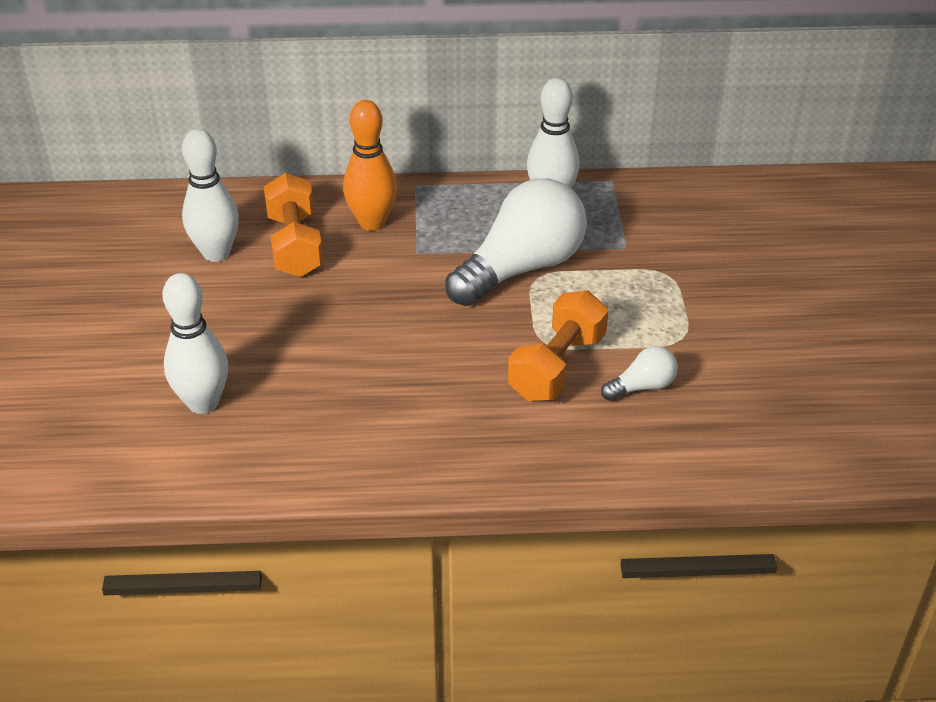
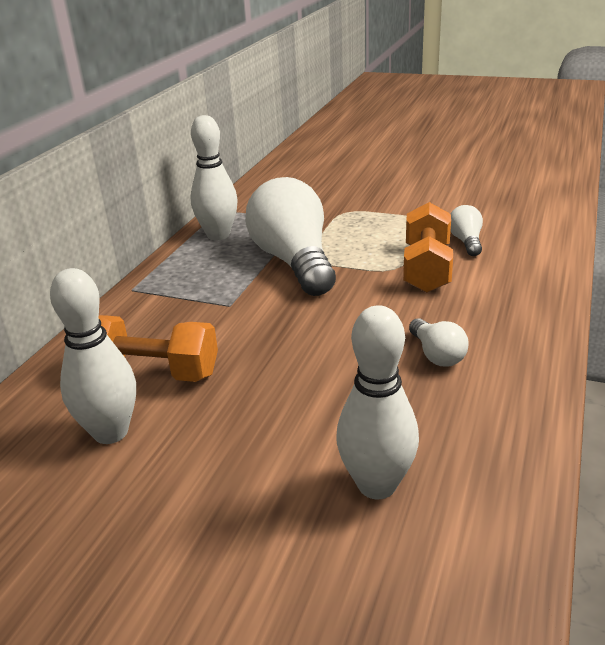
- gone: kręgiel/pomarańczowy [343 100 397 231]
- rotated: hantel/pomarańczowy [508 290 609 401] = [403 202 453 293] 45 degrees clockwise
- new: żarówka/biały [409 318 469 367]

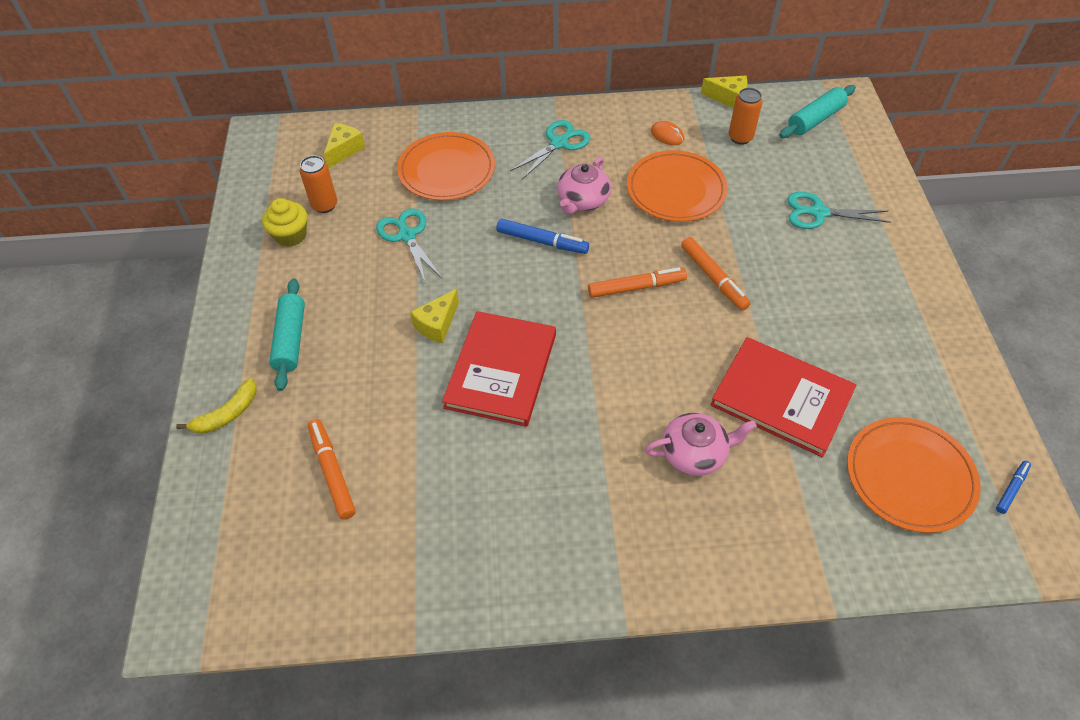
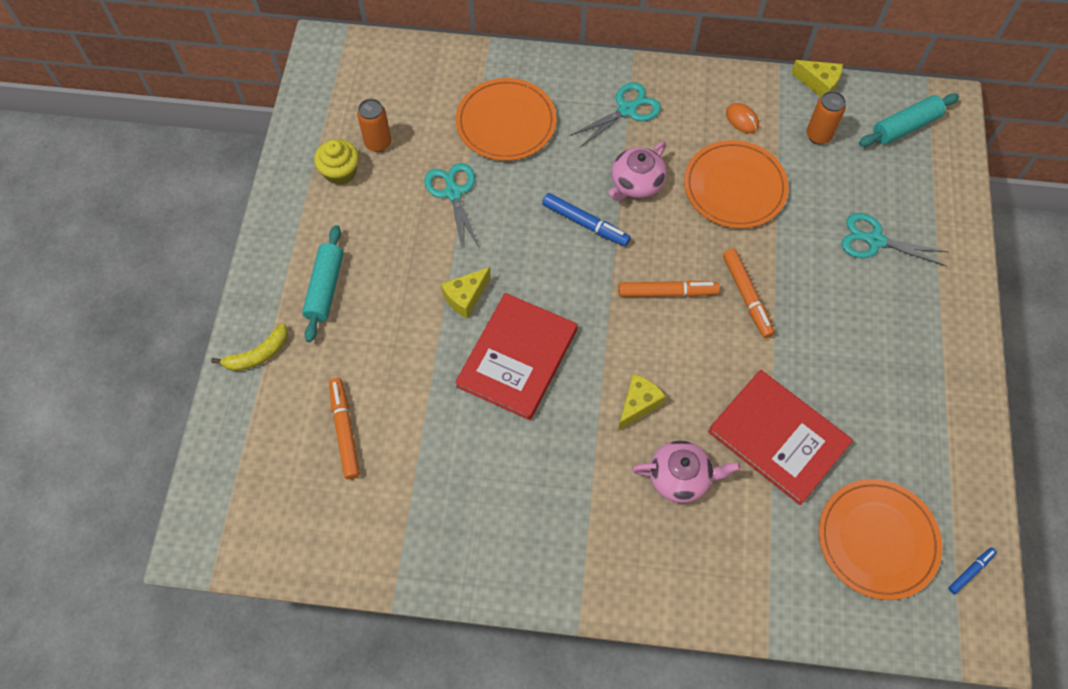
- shifted: ser/żółty [324 123 365 168] to [618 374 666 431]

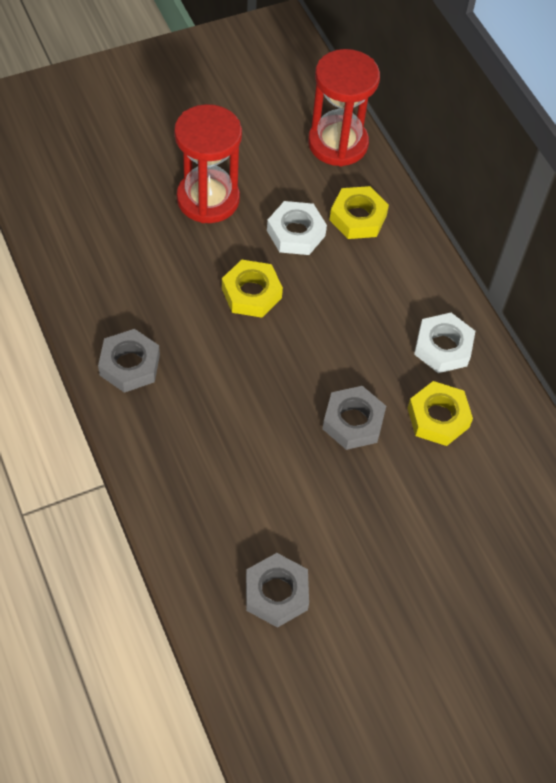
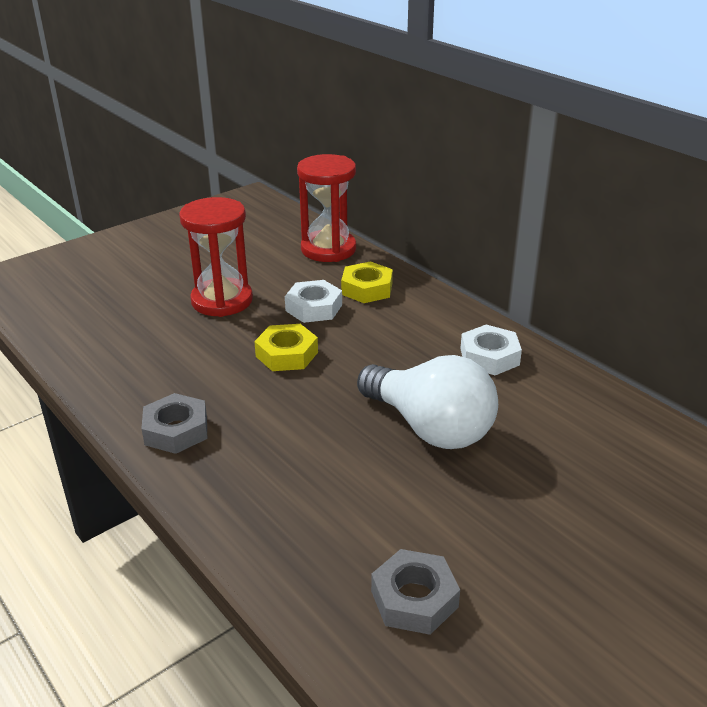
- swapped: nakrętka/szary [322 386 386 450] to żarówka/biały [357 355 498 449]
- gone: nakrętka/żółty [408 381 473 446]

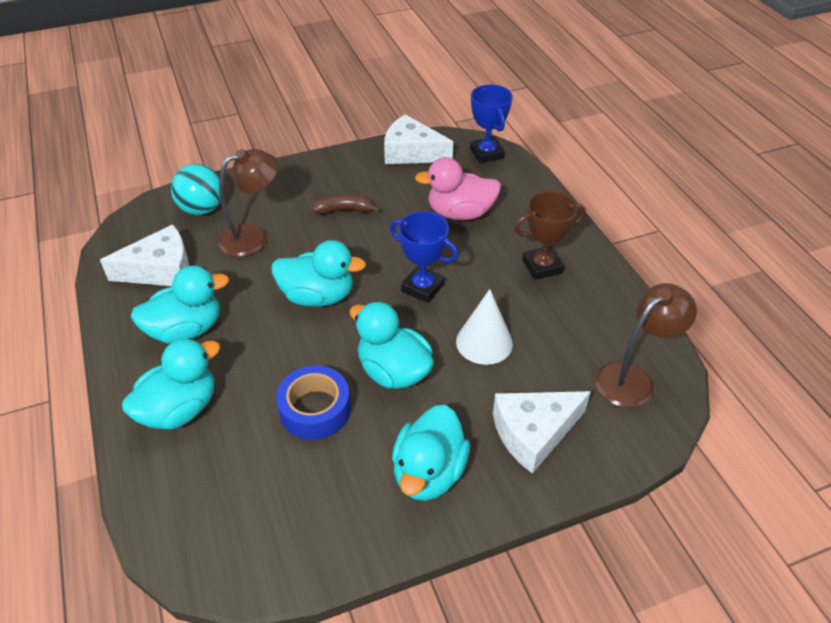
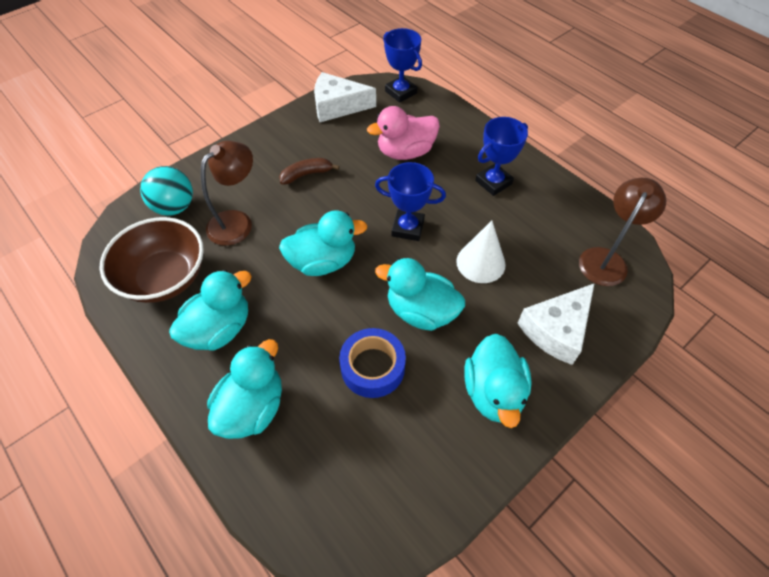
- swapped: ser/biały [100 224 189 286] to miska/brązowy [100 217 204 303]
- repainted: puchar/brązowy [514 191 586 280] to puchar/niebieski [475 117 528 196]

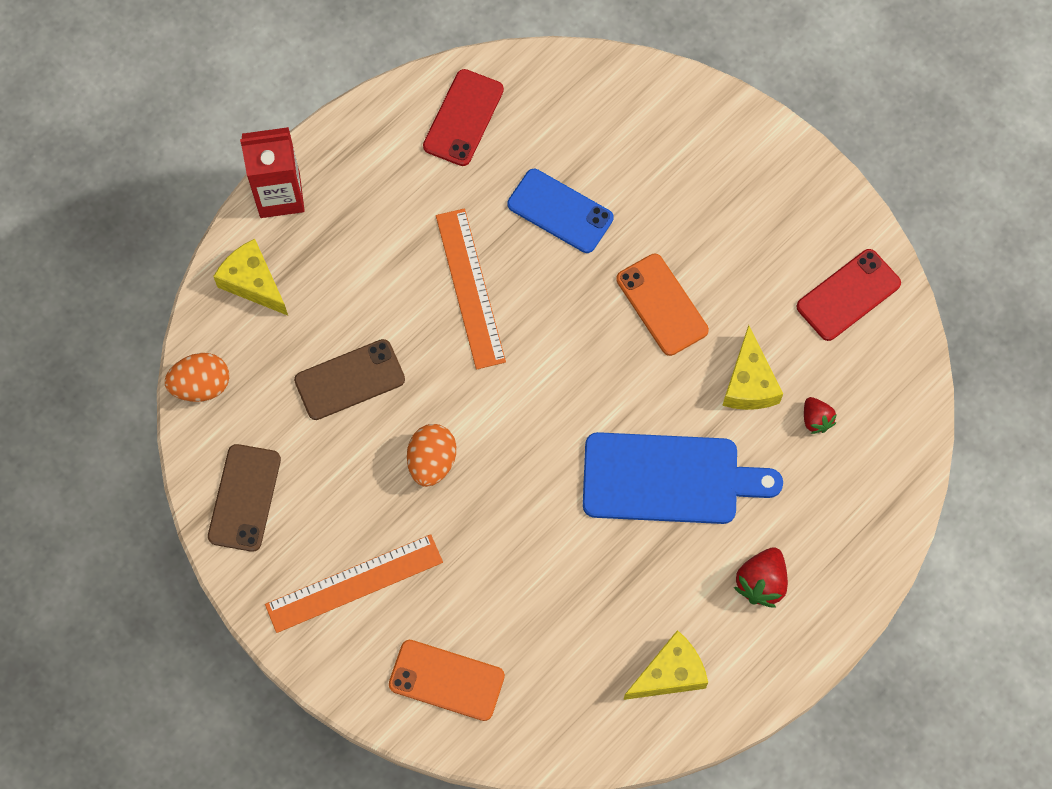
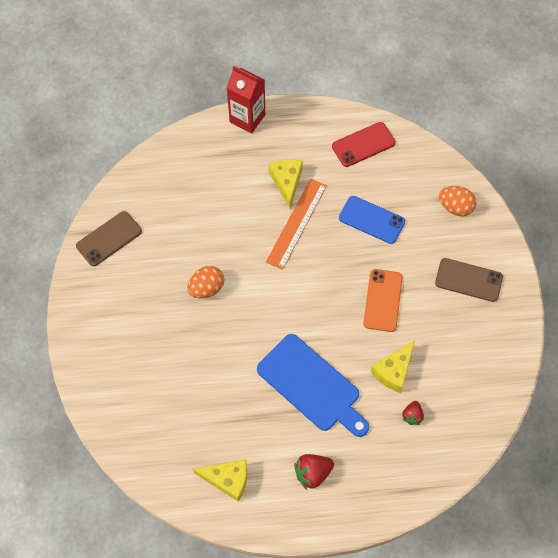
- shifted: jajko/pomarańczowy [165 353 229 402] to [439 186 476 216]
- shifted: ser/żółty [213 239 288 315] to [269 159 303 209]
- gone: linijka/pomarańczowy [265 534 443 633]
- shifted: telefon/brązowy [294 339 405 420] to [435 258 503 302]
- gone: telefon/pomarańczowy [389 640 505 721]
- rotated: telefon/niebieski [507 169 614 253] = [339 196 405 244] 45 degrees counterclockwise
- gone: telefon/czerwony [796 249 901 341]

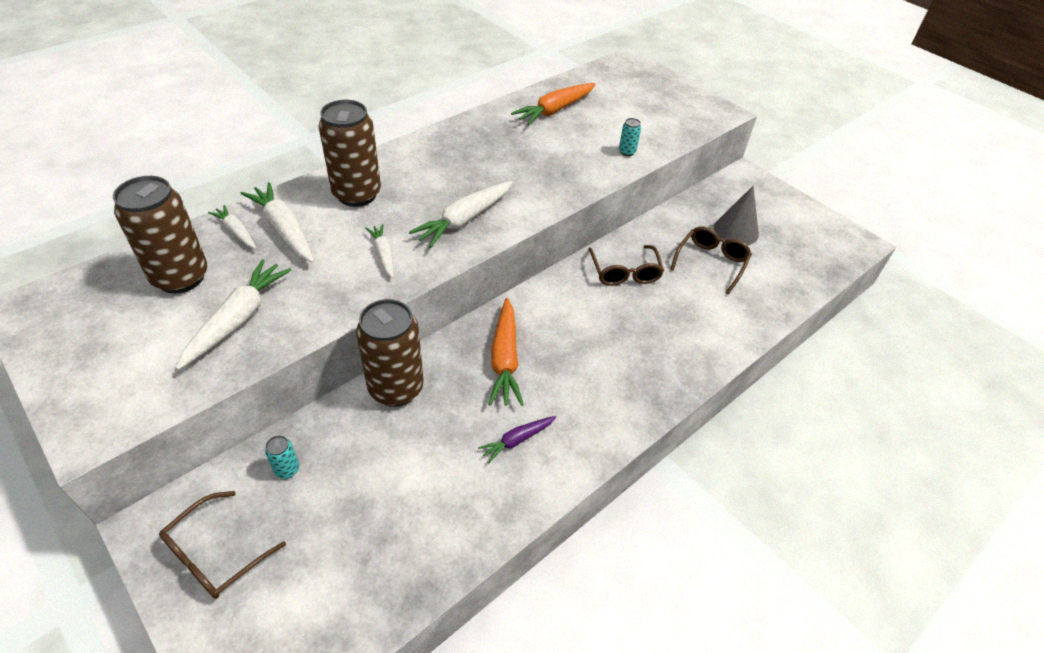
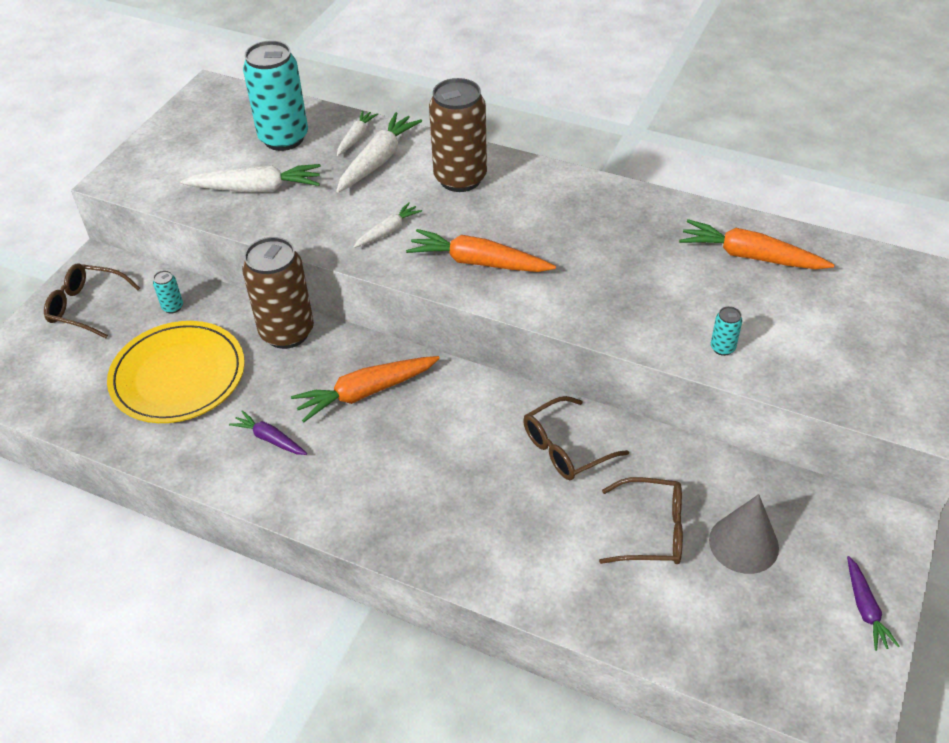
- repainted: puszka/brązowy [113 176 207 294] to puszka/turkusowy [243 41 308 151]
- repainted: marchewka/biały [409 181 513 248] to marchewka/pomarańczowy [406 229 556 272]
- new: talerz/żółty [107 321 245 423]
- new: marchewka/fioletowy [847 556 900 651]

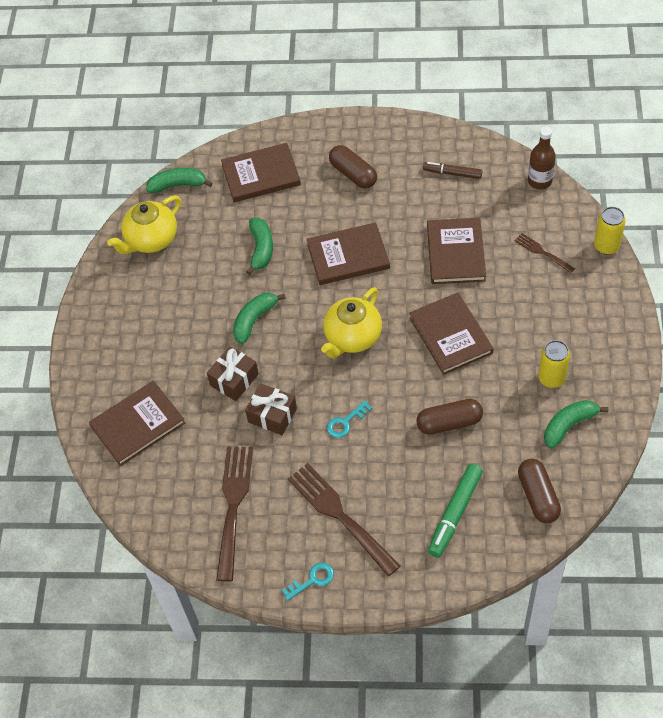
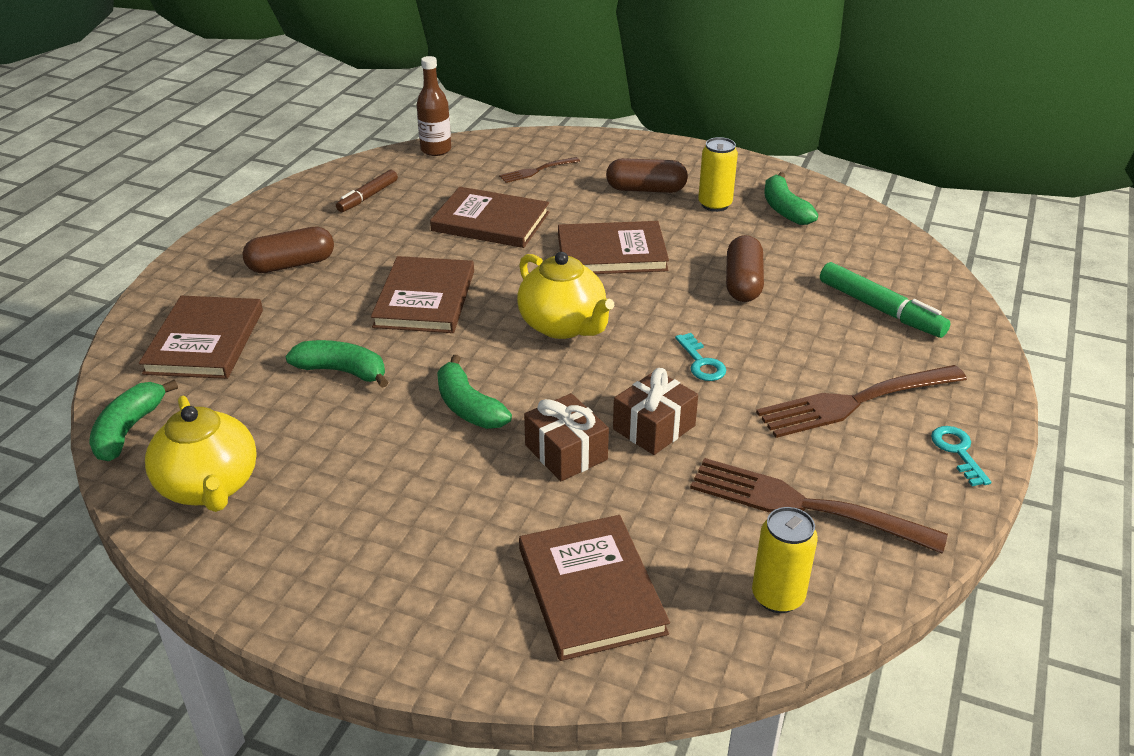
- shifted: kapsułka/brązowy [518 459 561 523] to [606 158 688 193]
- shifted: puszka/żółty [594 207 626 255] to [752 507 818 613]

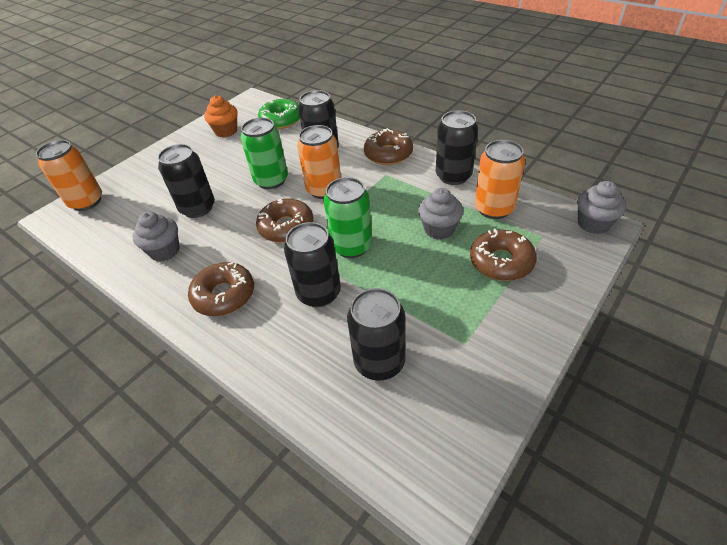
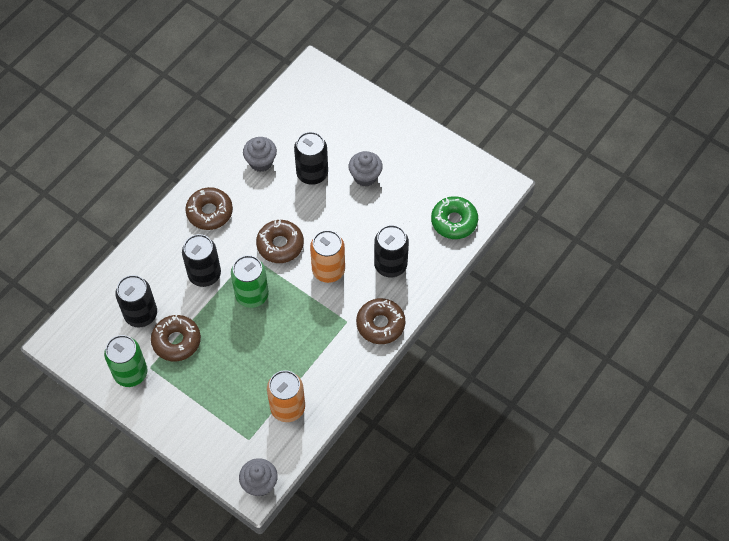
- gone: puszka/pomarańczowy [36 140 102 211]
- gone: muffinka/pomarańczowy [204 95 238 138]
- shifted: puszka/zielony [241 117 288 189] to [104 335 147 387]
- shifted: muffinka/szary [418 188 463 240] to [349 151 383 186]
- gone: puszka/czarny [436 110 478 185]
- shifted: donut/brązowy [470 229 537 281] to [151 315 201 361]

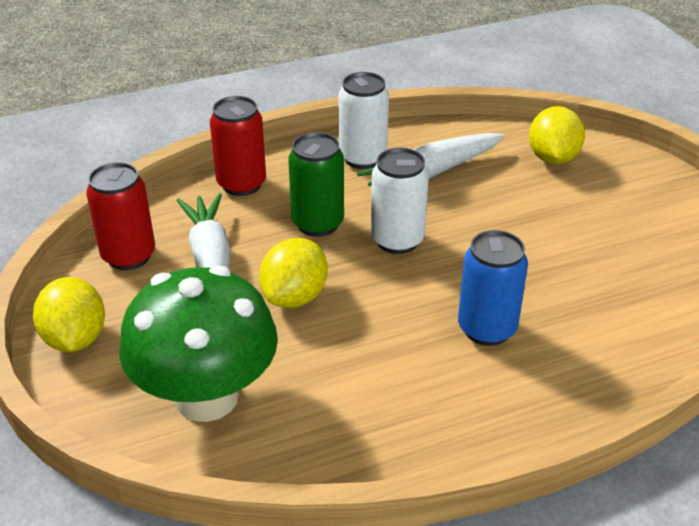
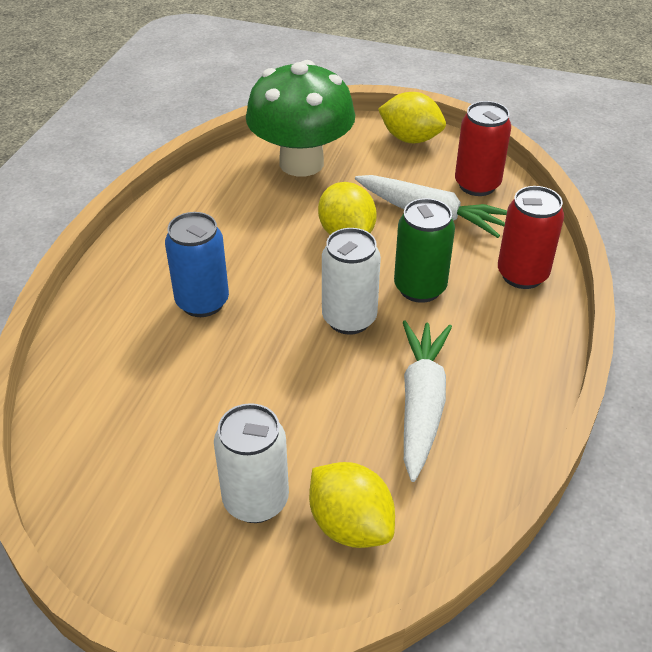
- shifted: puszka/biały [339 72 389 169] to [214 403 289 523]

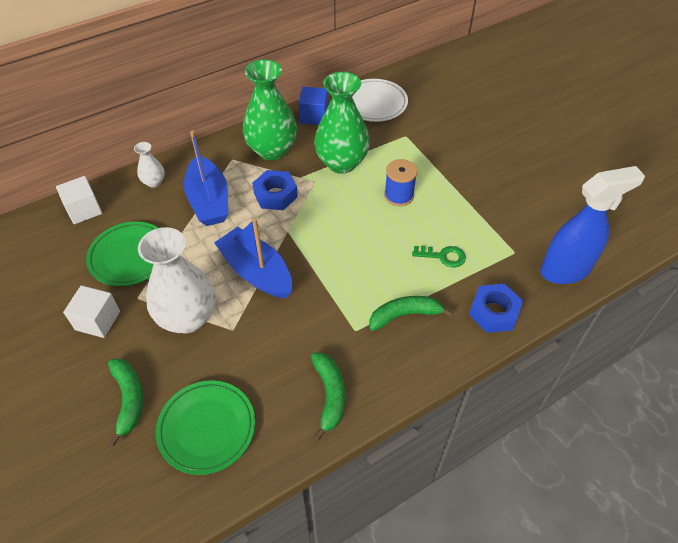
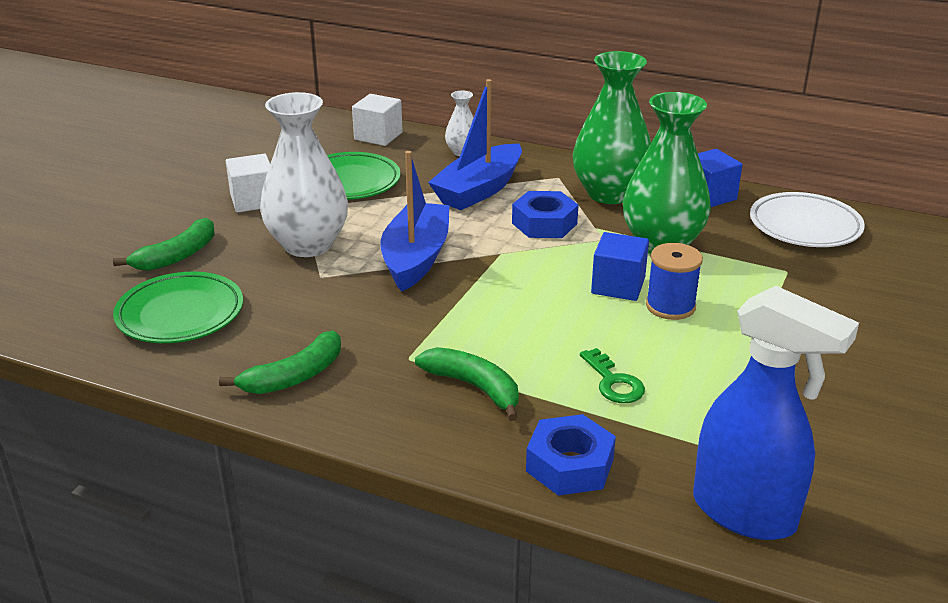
- new: sześcian/niebieski [591 232 649 301]

